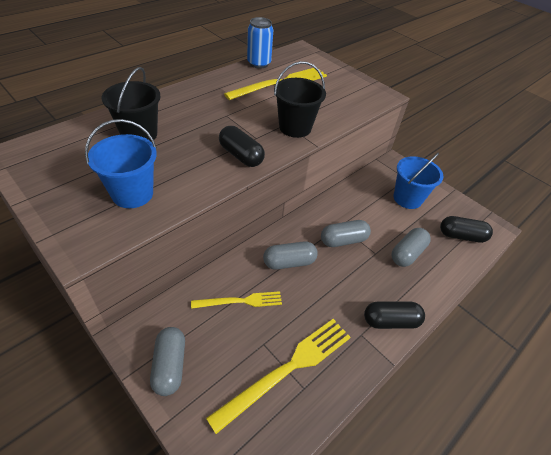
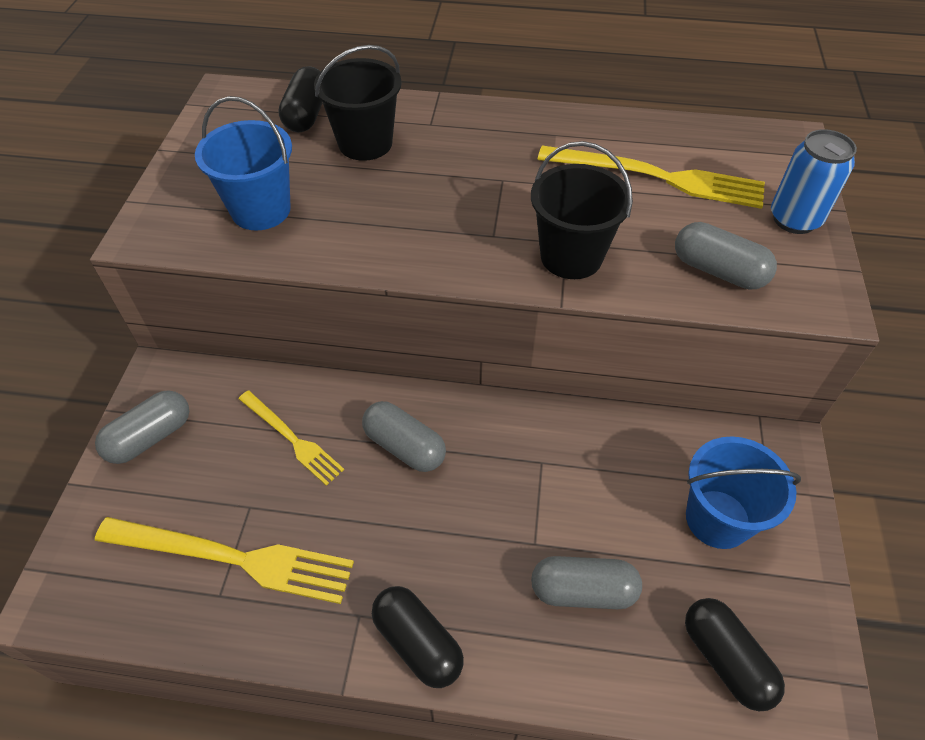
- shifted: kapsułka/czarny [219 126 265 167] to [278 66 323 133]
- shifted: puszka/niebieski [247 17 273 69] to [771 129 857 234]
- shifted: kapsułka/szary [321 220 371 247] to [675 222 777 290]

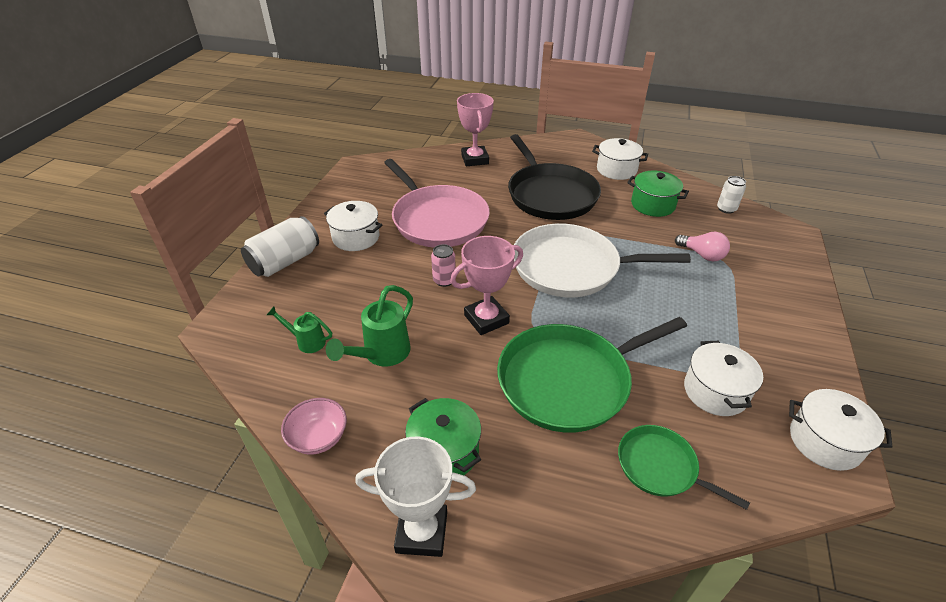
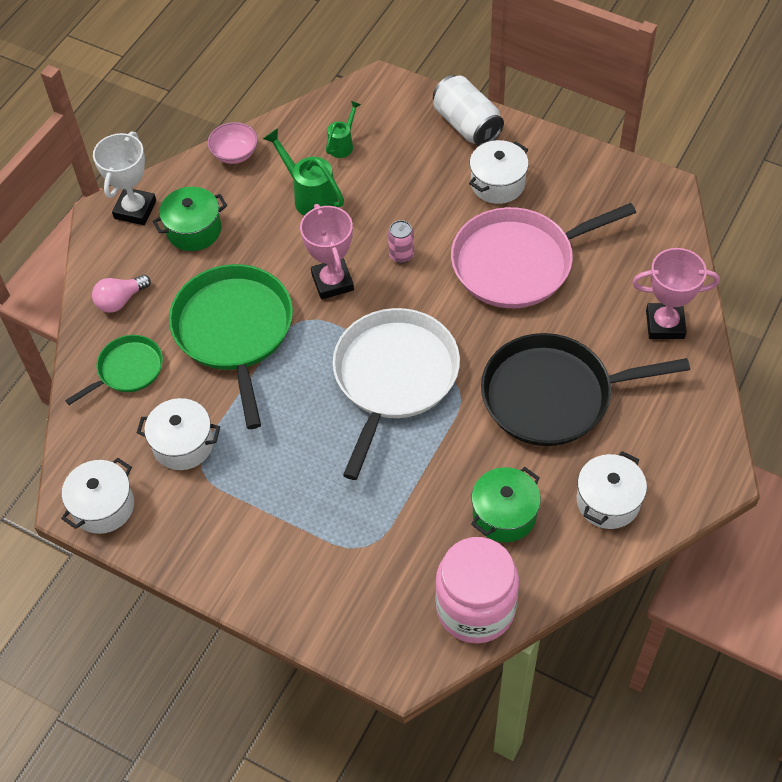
- shifted: żarówka/różowy [675 232 730 261] to [92 275 151 313]
- swapped: puszka/biały [717 176 746 214] to słoik/różowy [435 537 519 644]

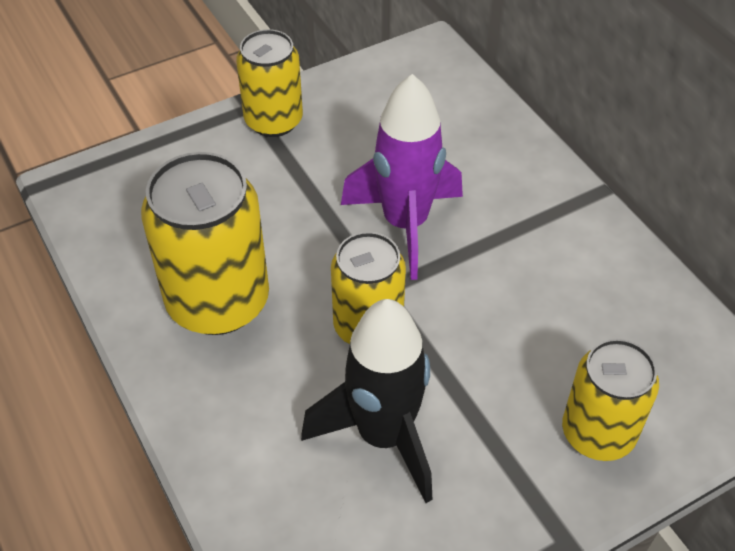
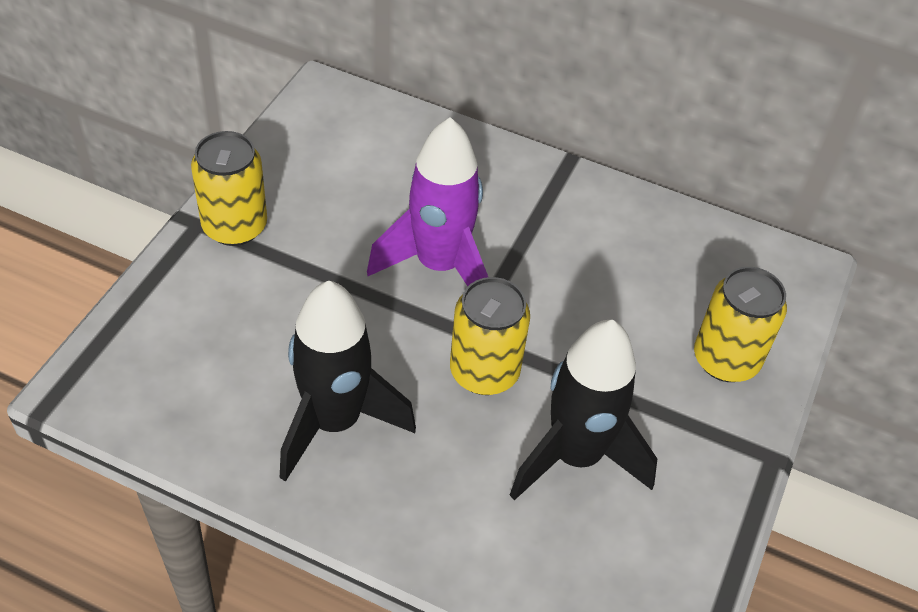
- swapped: puszka/żółty [141 152 269 335] to rakieta/czarny [280 281 416 482]

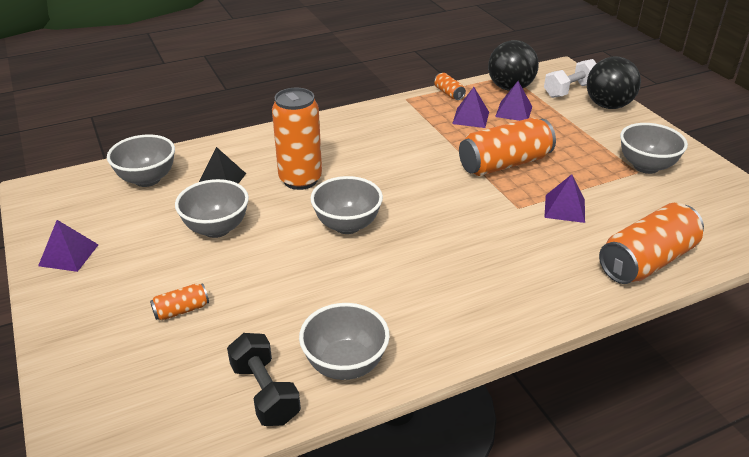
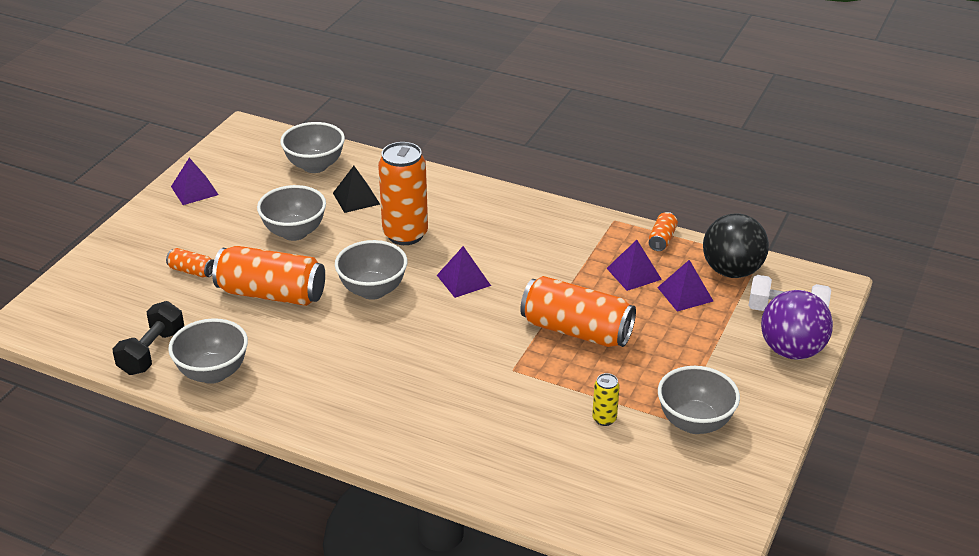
- shifted: piramida/fioletowy [544 174 585 223] to [437 246 491 298]
- repainted: piłka/czarny [587 57 641 109] to piłka/fioletowy [761 290 833 360]
- shifted: puszka/pomarańczowy [599 203 704 284] to [212 246 325 306]
- new: puszka/żółty [592 373 620 426]

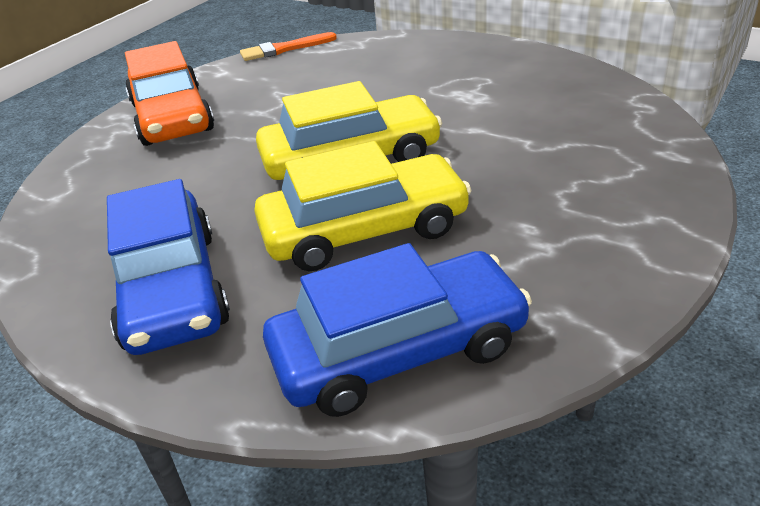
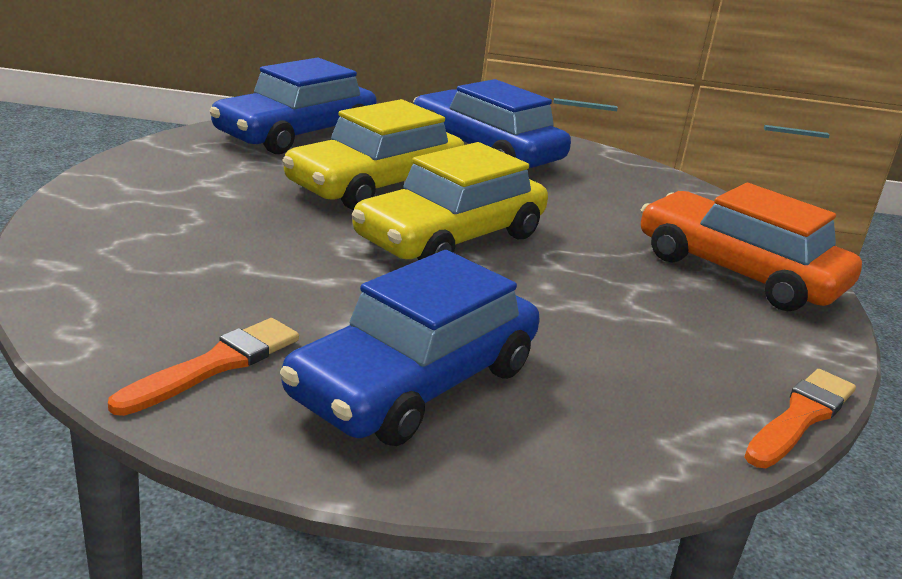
- new: pędzel/pomarańczowy [108 318 299 416]
- new: samochód/niebieski [280 250 540 446]

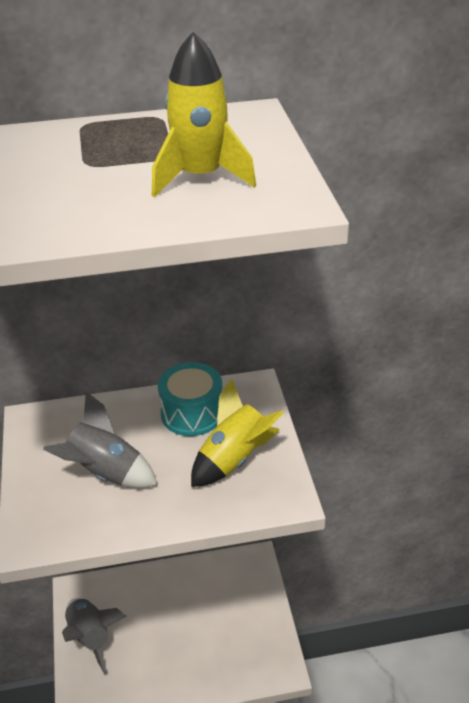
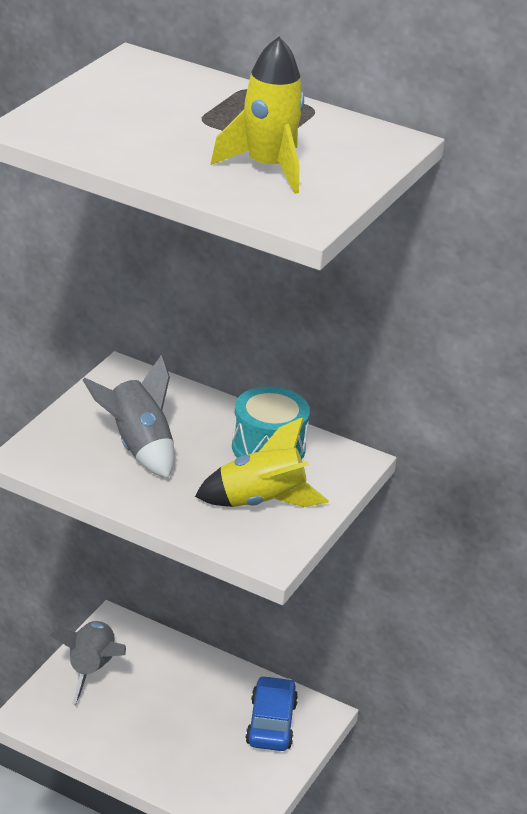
- new: samochód/niebieski [245 676 298 751]

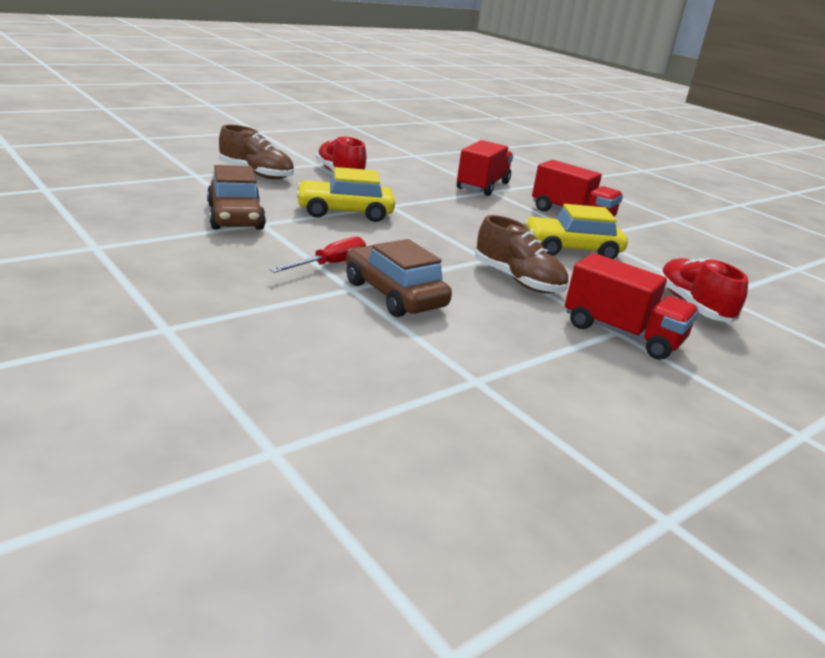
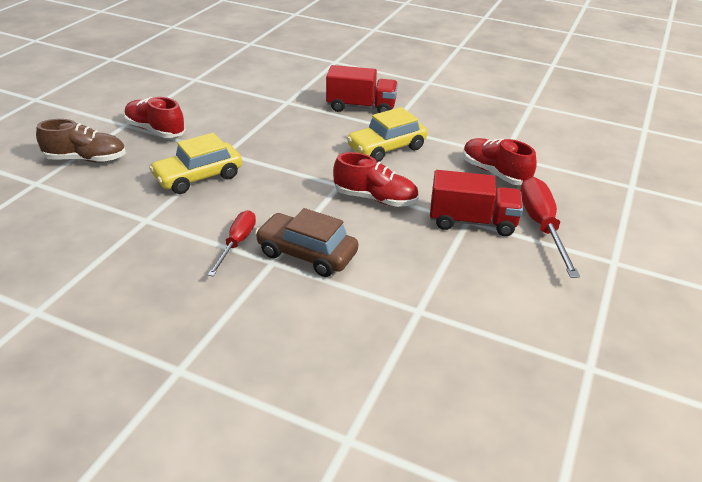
- gone: samochód/brązowy [207 165 266 230]
- gone: ciężarówka/czerwony [457 140 513 196]
- repainted: but/brązowy [475 215 568 293] to but/czerwony [333 152 419 207]
- new: śrubokręt/czerwony [520 177 580 278]

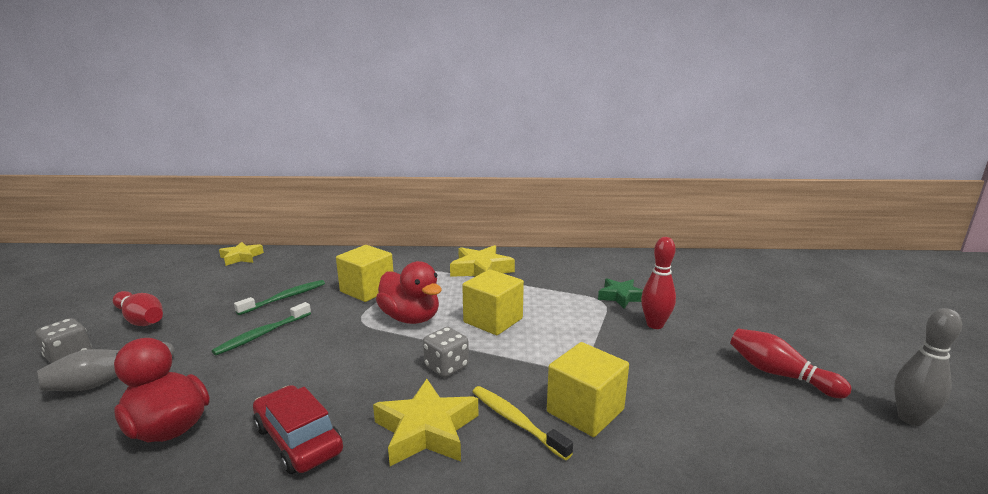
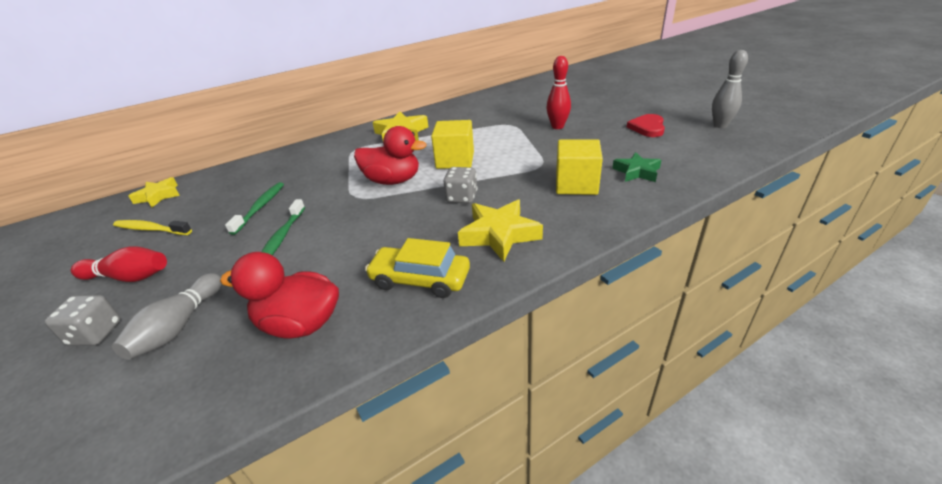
- repainted: samochód/czerwony [253 385 343 474] to samochód/żółty [365 238 470 298]
- gone: sześcian/żółty [336 245 393 302]
- shifted: szczoteczka do zębów/żółty [472 386 573 460] to [113 220 192 235]
- shifted: gwiazda/zielony [598 278 643 309] to [612 152 661 182]
- swapped: kręgiel/czerwony [730 328 851 398] to serce/czerwony [627 114 665 137]

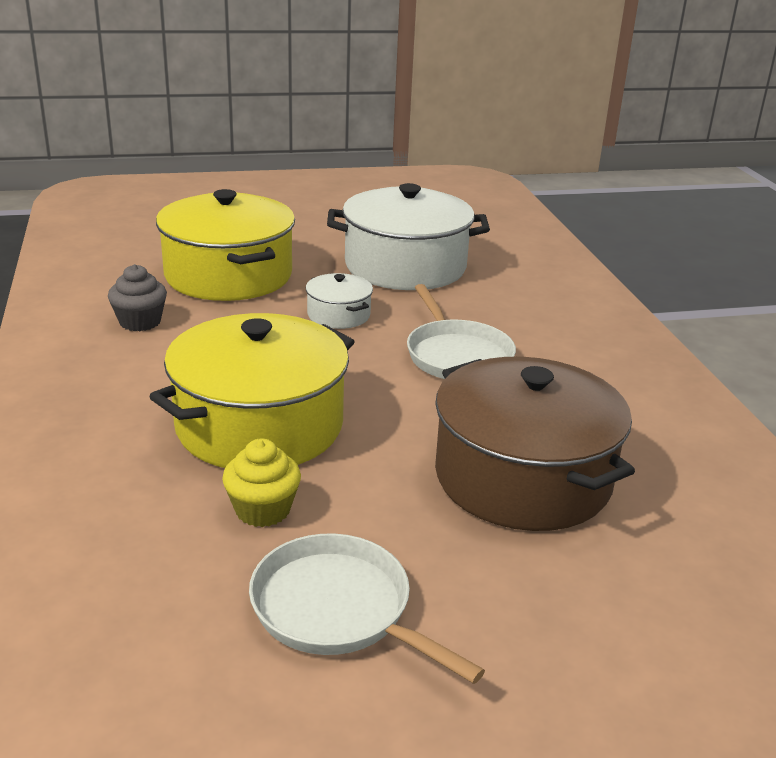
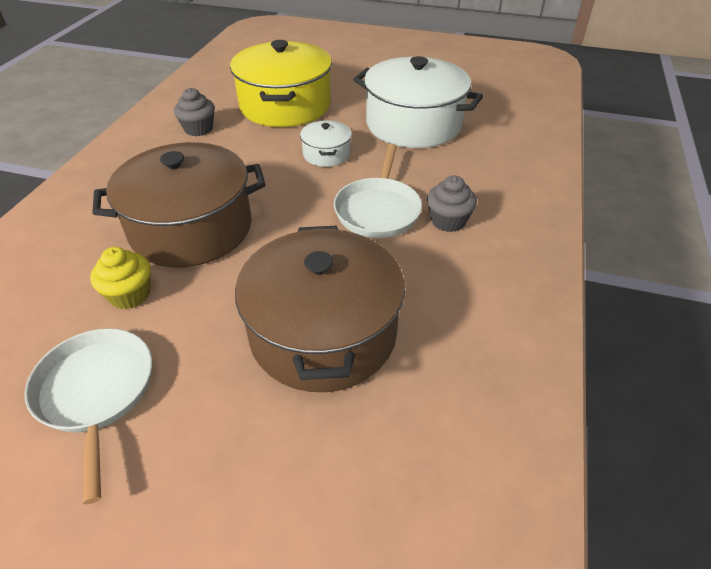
- repainted: garnek/żółty [149 313 355 468] to garnek/brązowy [92 142 266 267]
- new: muffinka/szary [427 175 477 232]

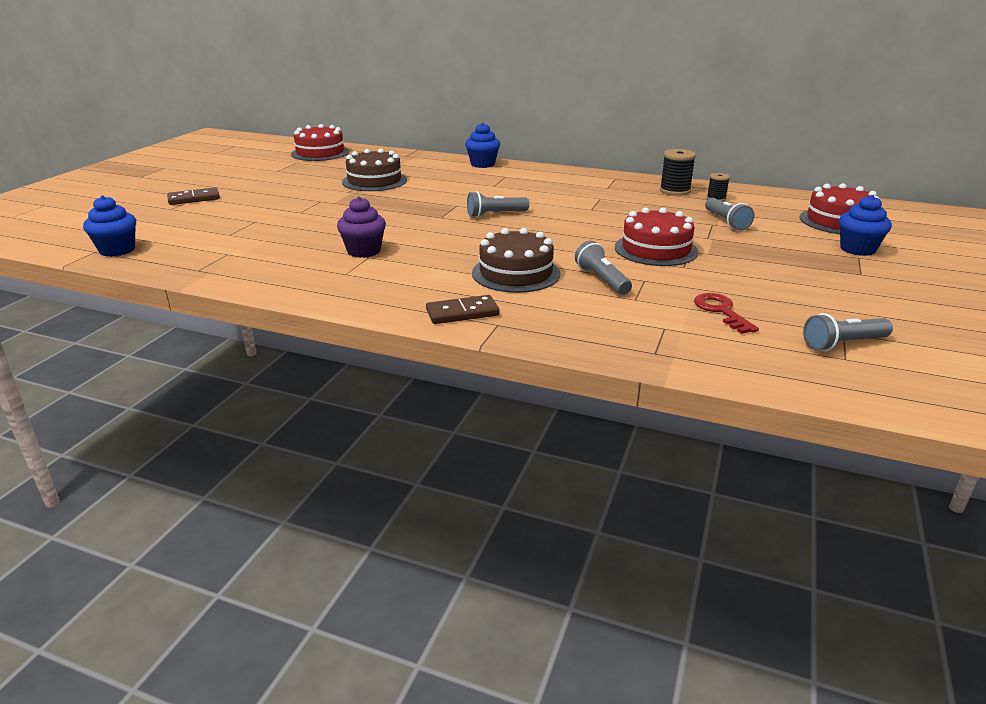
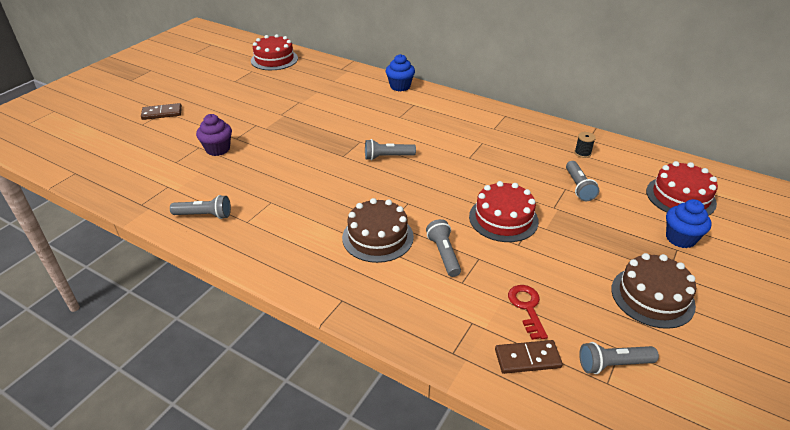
- gone: muffinka/niebieski [83 196 136 257]
- shifted: muffinka/fioletowy [337 196 386 258] to [196 114 232 156]
- shifted: tort/brązowy [342 149 407 191] to [611 253 696 329]
- shifted: kostka domina/brązowy [426 295 500 324] to [495 340 563 374]
- gone: szpulka/czarny [660 149 696 196]
- new: latarka/szary [170 195 231 219]

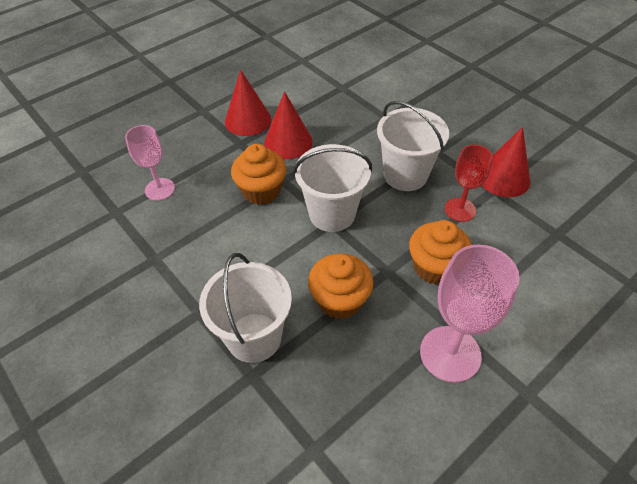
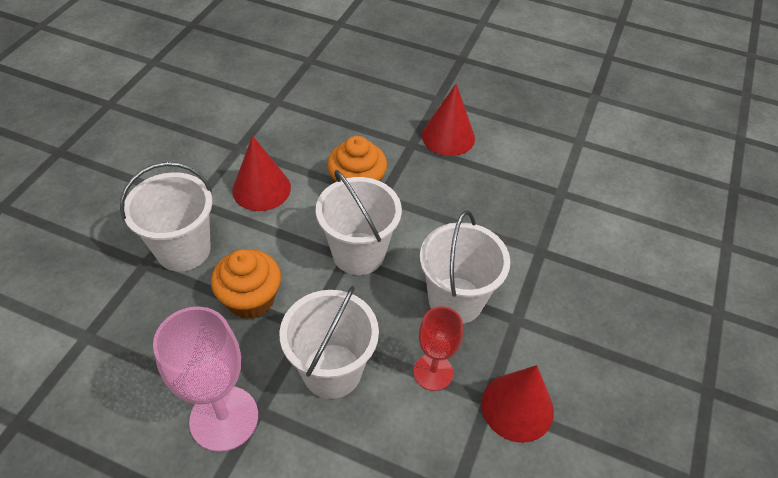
- gone: kielich/różowy [125 125 175 201]
- shifted: stożek/czerwony [264 91 313 159] to [232 136 291 211]
- swapped: muffinka/pomarańczowy [409 220 472 285] to wiadro/biały [279 286 379 399]

